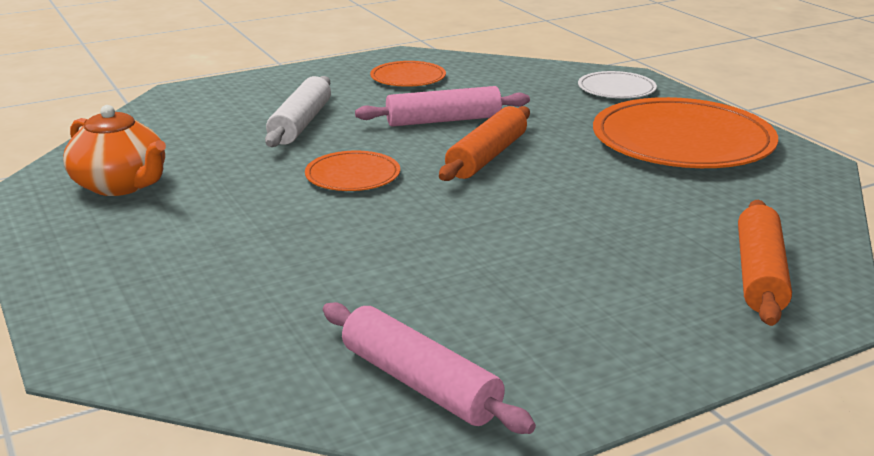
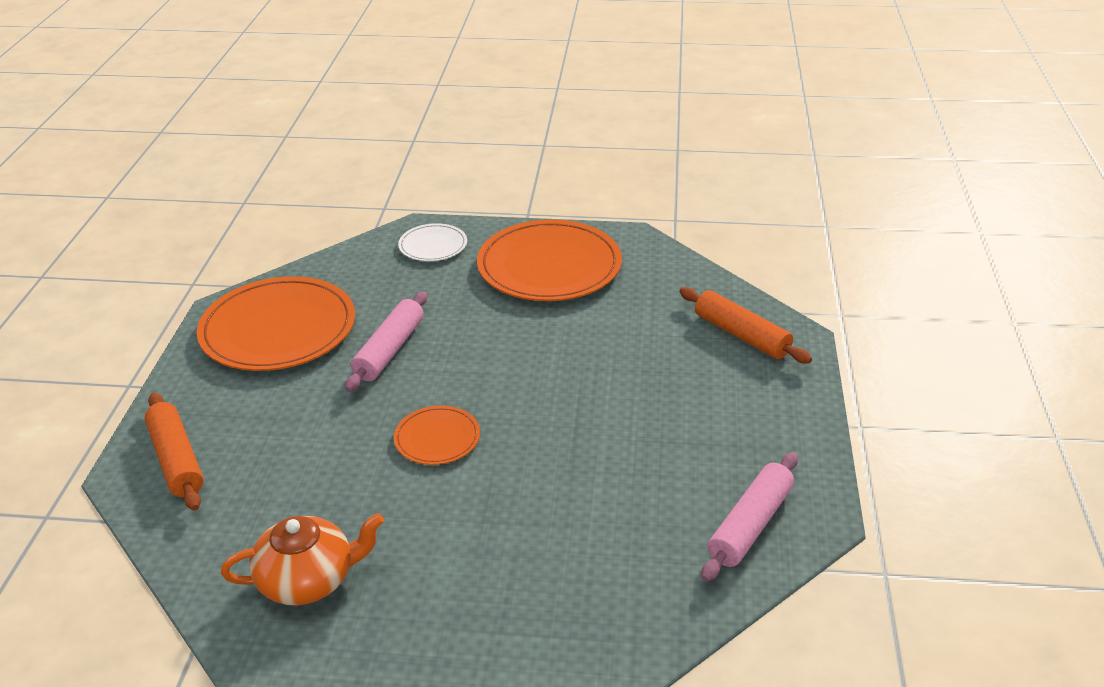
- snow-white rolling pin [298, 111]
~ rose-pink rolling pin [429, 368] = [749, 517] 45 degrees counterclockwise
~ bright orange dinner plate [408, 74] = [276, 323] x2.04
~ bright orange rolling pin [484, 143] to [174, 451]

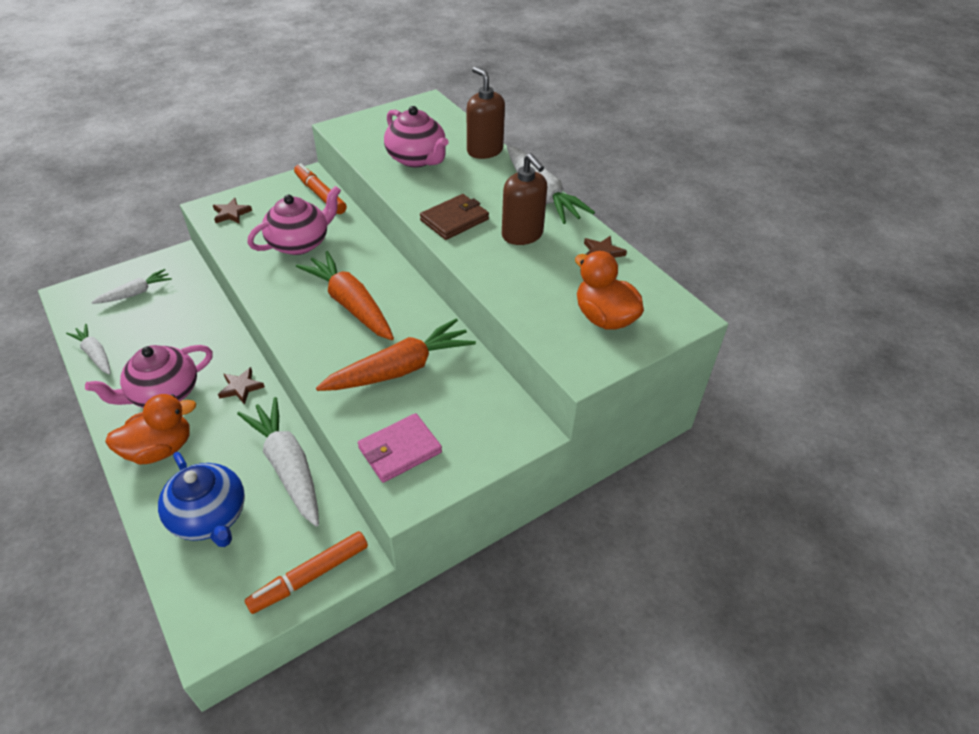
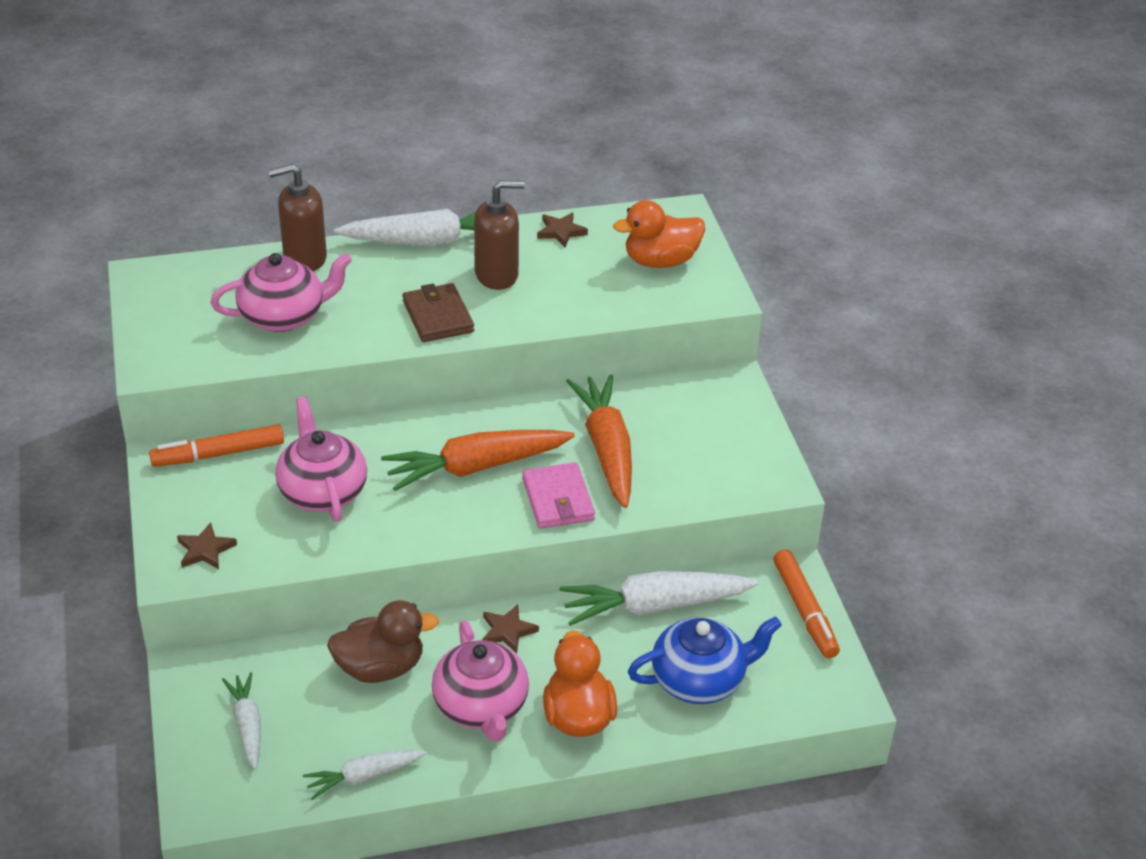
~ rose-pink card wallet [400, 448] to [558, 495]
+ brown toy duck [383, 642]

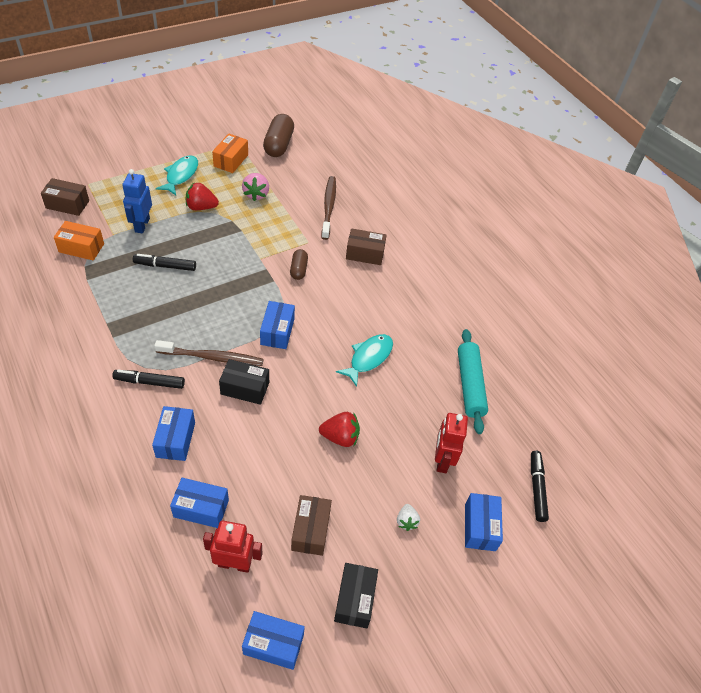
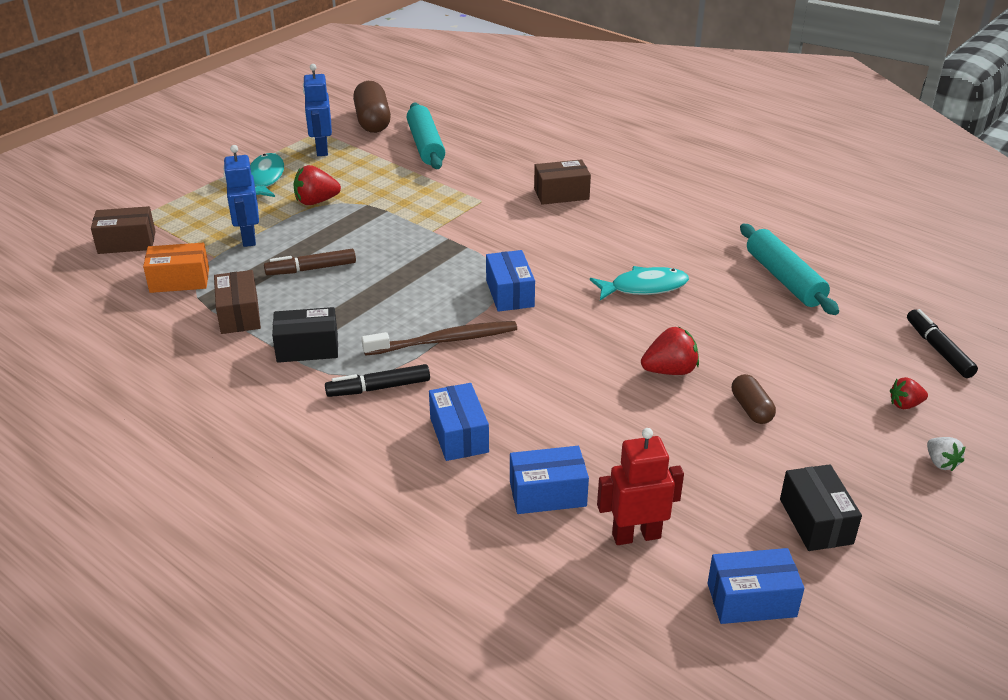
~ black marker pen [164, 262] to brown marker pen [310, 262]
~ bright orange box [230, 153] to royal blue robot [317, 110]
~ black box [244, 382] to [305, 335]
- rose-pink toy strawberry [255, 187]
~ brown pill [299, 264] to [754, 399]
~ brown box [311, 525] to [237, 302]
- brown dental brush [328, 208]
~ turquoise fish figure [364, 360] = [639, 283] 60 degrees clockwise
~ snow-white toy strawberry [408, 517] to [946, 454]
- red robot [451, 443]
~ royal blue box [484, 522] to red toy strawberry [909, 393]
+ turquoise rolling pin [426, 136]

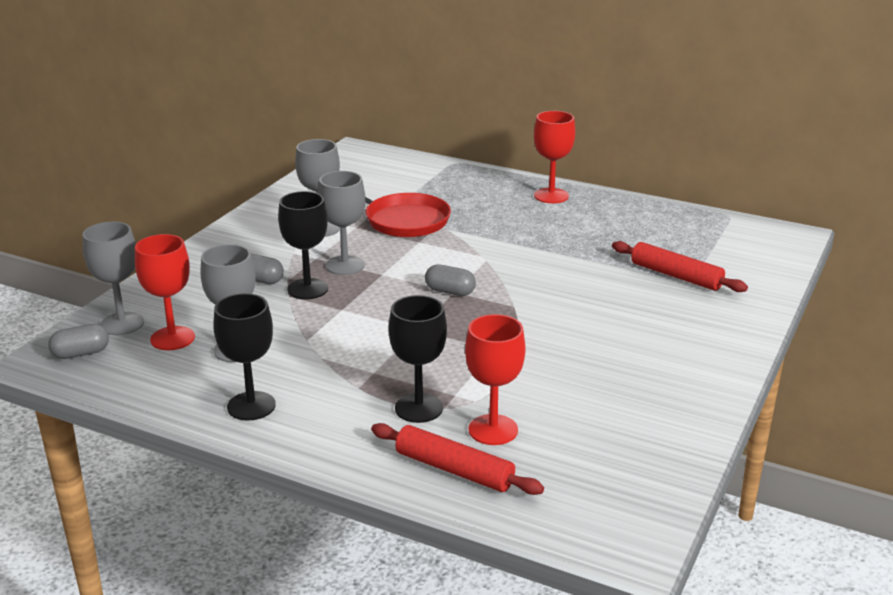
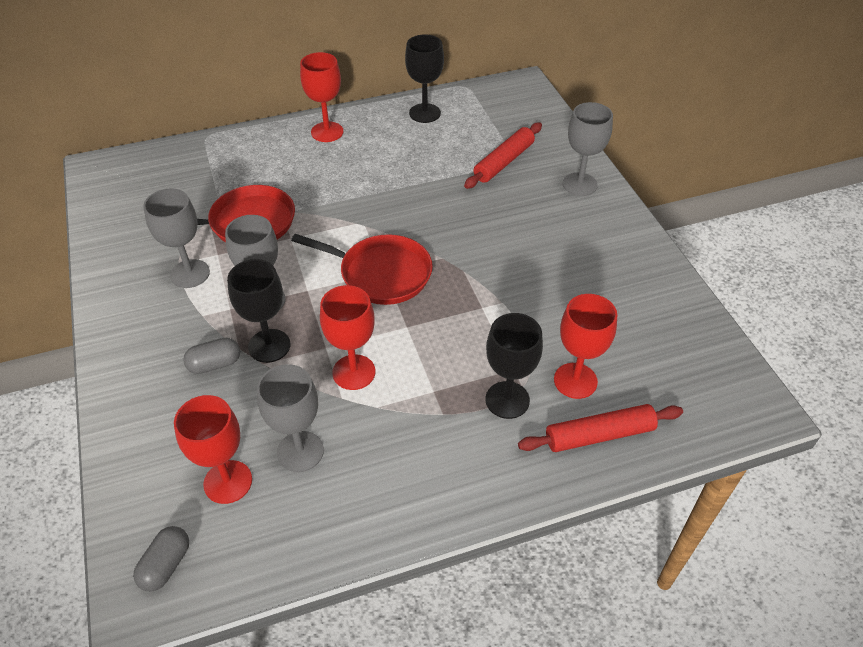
~ gray wine glass [113, 278] to [588, 149]
~ black wine glass [244, 356] to [424, 79]
~ gray pill [450, 280] to red skillet [362, 269]
~ red rolling pin [680, 266] = [503, 156] 45 degrees counterclockwise
+ red wine glass [347, 337]

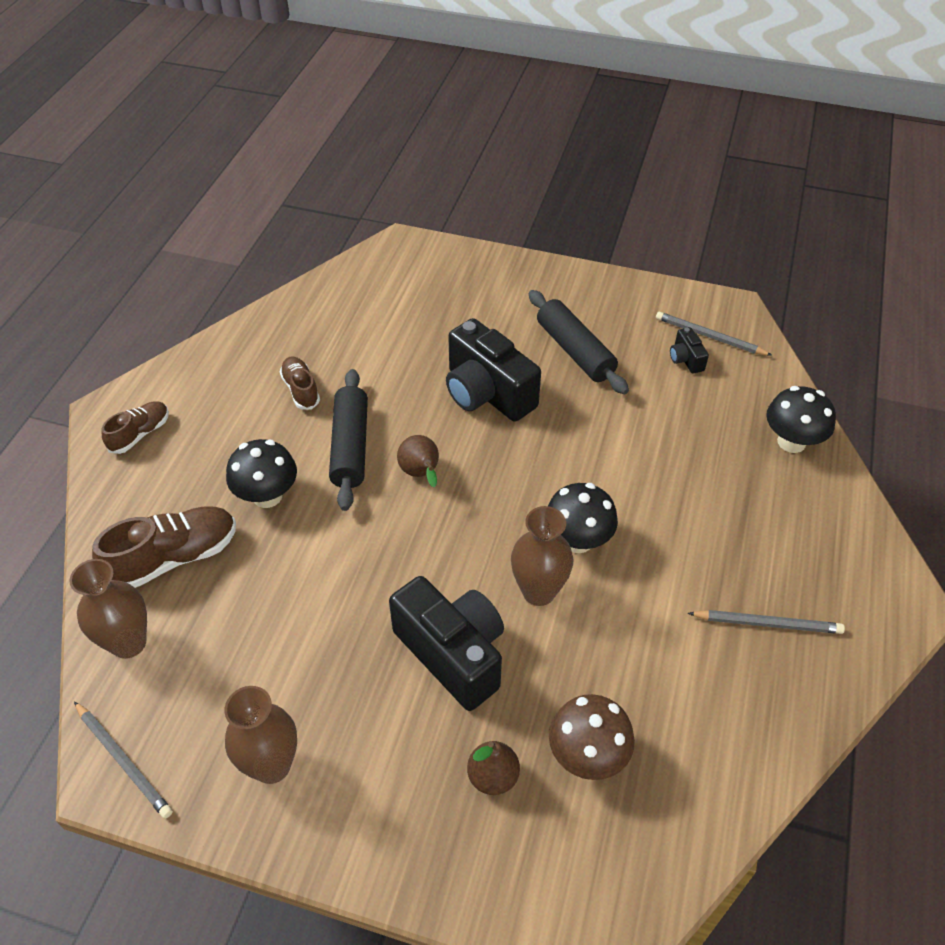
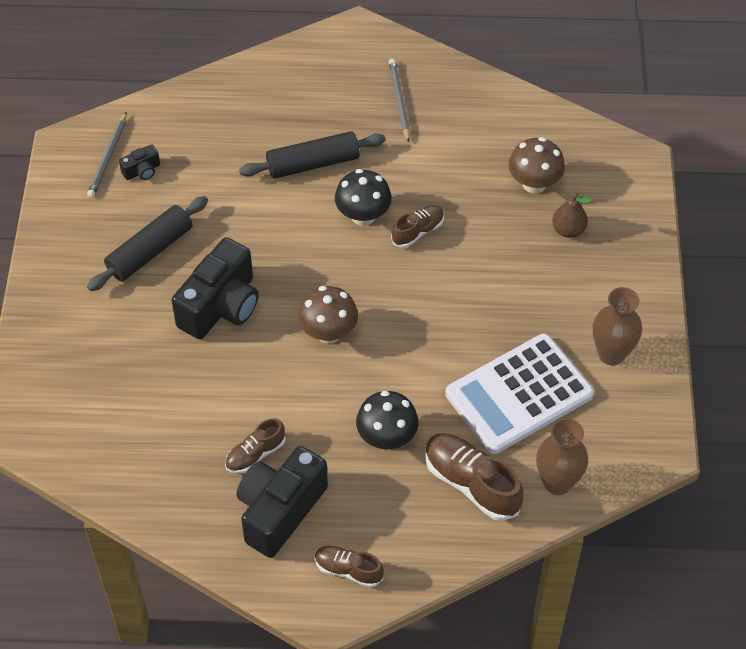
- gray lead pencil [123, 760]
~ black rolling pin [348, 440] to [312, 155]
~ black compact camera [446, 643] to [282, 502]
~ brown pear fruit [418, 461] to brown mushroom [328, 315]
~ brown vase [542, 556] to brown shoe [417, 226]
- black mushroom [801, 419]
+ snow-white pocket calculator [520, 394]

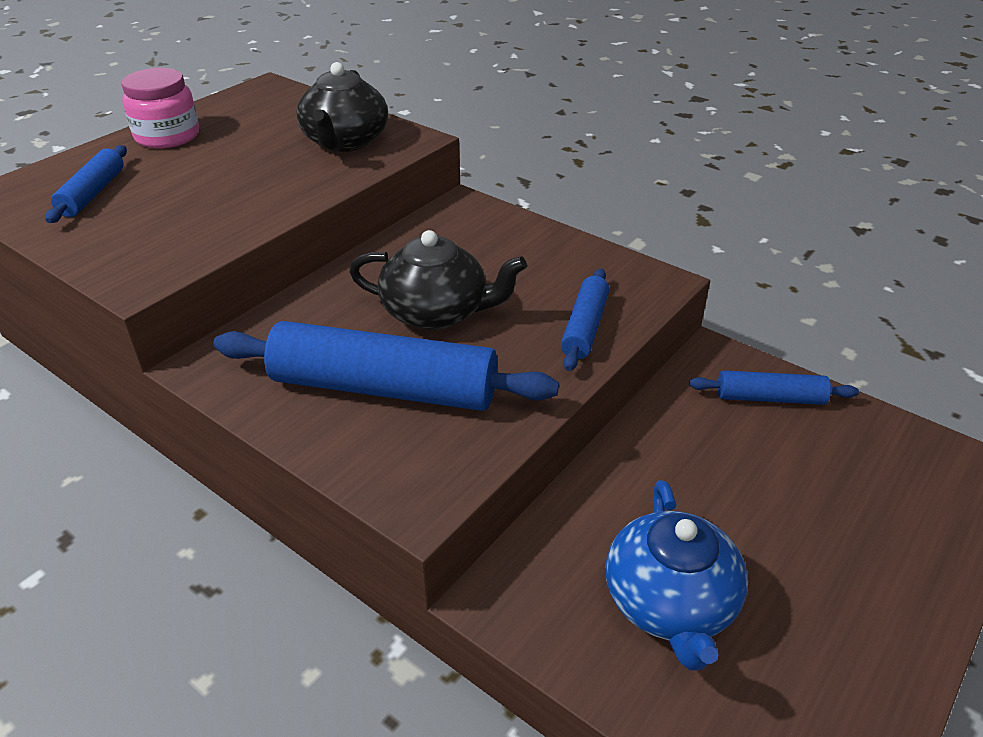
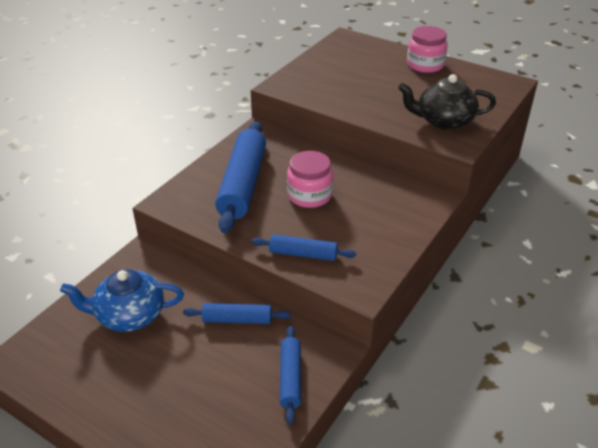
~ royal blue rolling pin [86, 184] to [237, 313]
~ black china teapot [438, 280] to rose-pink preserve jar [310, 179]

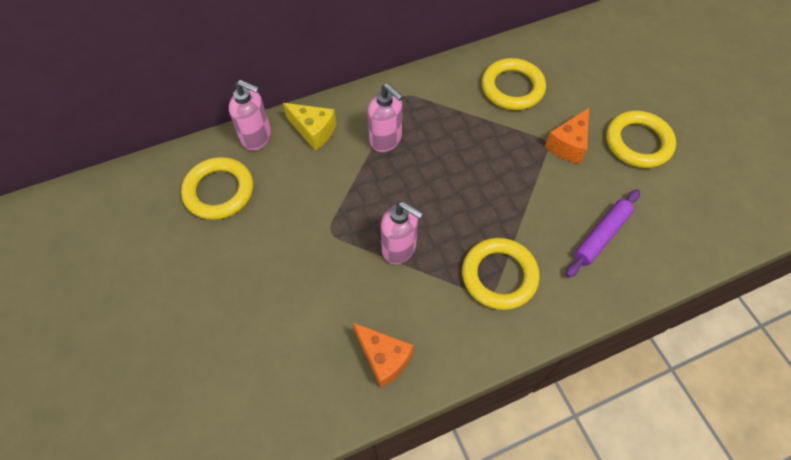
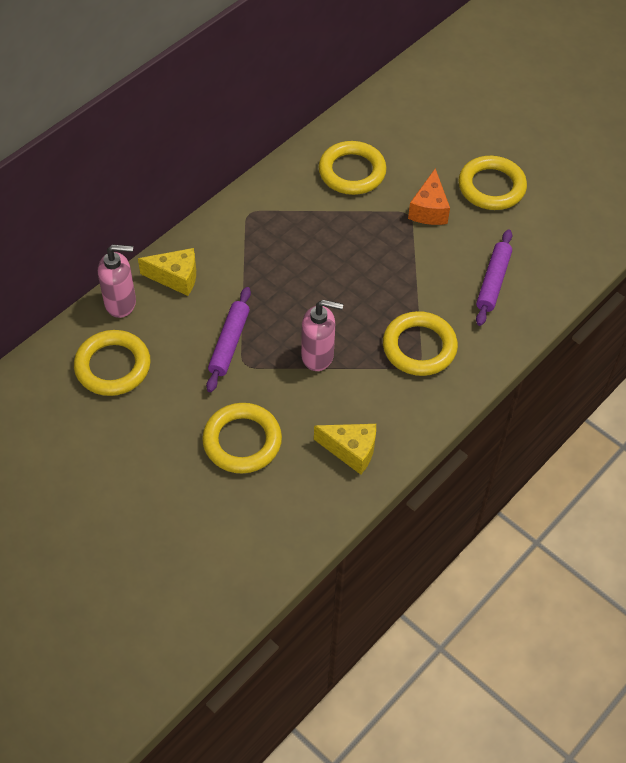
~ bright orange cheese wedge [383, 355] to bright yellow cheese wedge [345, 449]
- rose-pink pump bottle [385, 118]
+ bright yellow ring [242, 438]
+ violet rolling pin [228, 339]

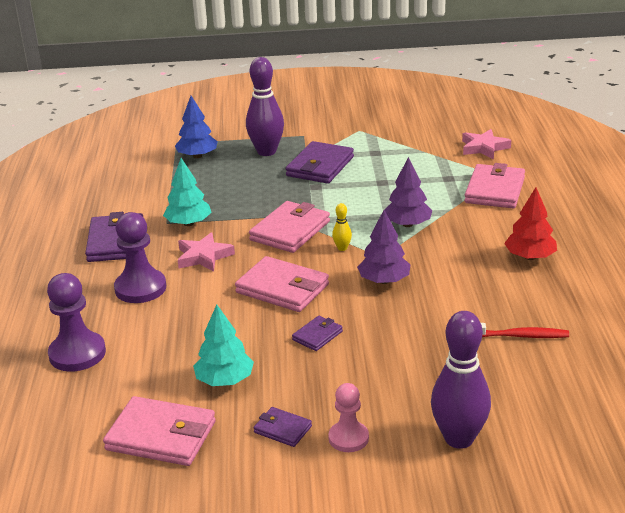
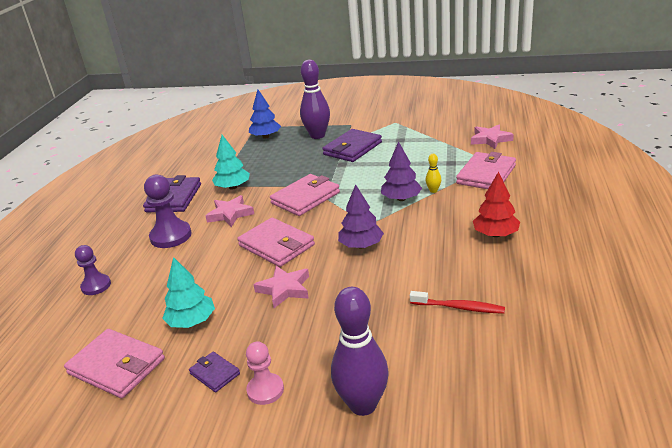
~ violet game pawn [76, 322] = [93, 270] x0.64
~ violet card wallet [317, 333] to rose-pink star [281, 287]
~ bright yellow bowling pin [342, 227] to [433, 173]

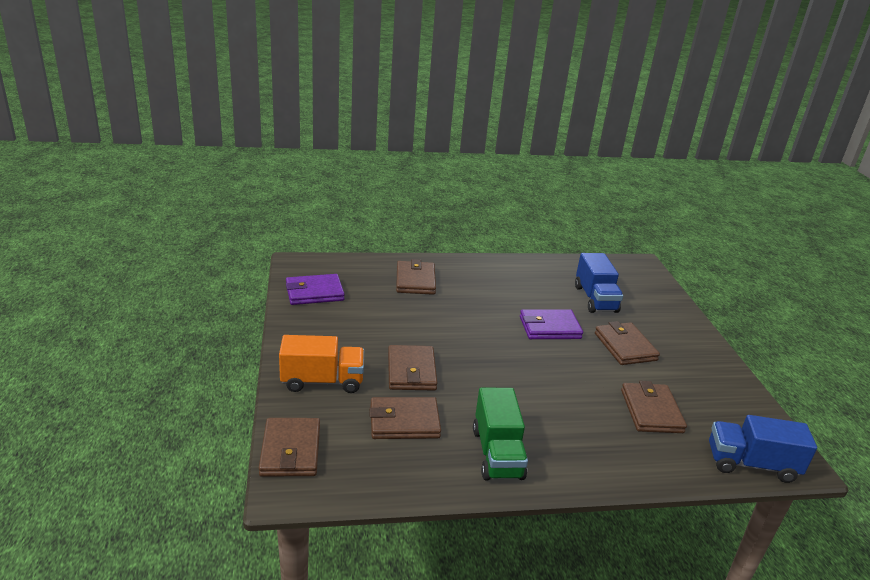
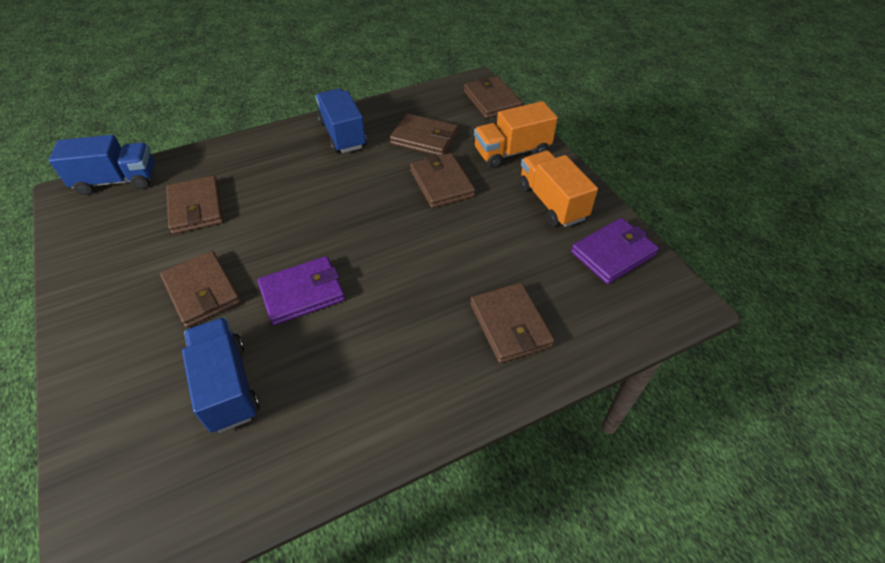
~ brown card wallet [405, 418] = [424, 135] 45 degrees clockwise
~ emerald lorry [500, 434] to royal blue lorry [341, 120]
+ bright orange lorry [558, 188]

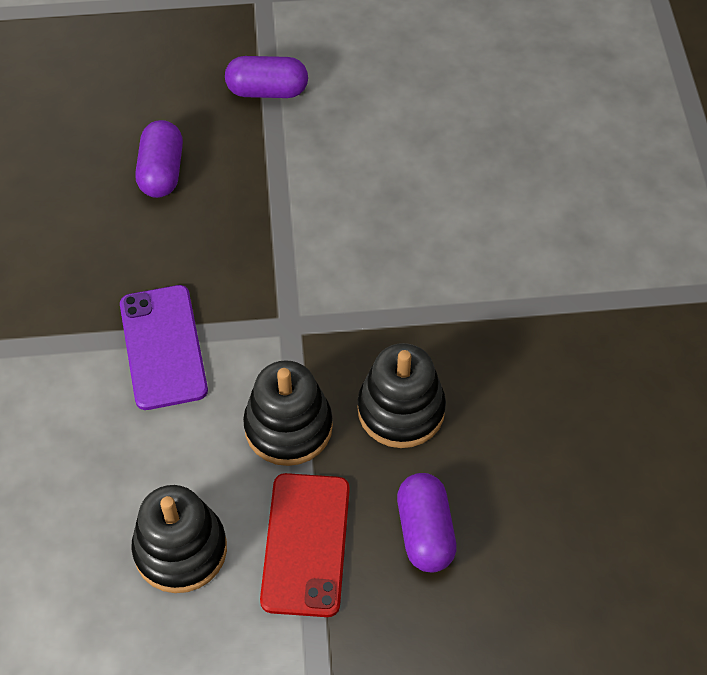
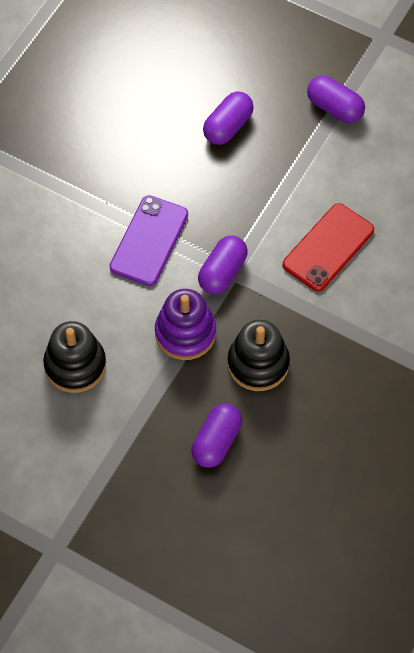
~ black stacking rings [288, 413] to violet stacking rings [185, 324]
~ red mobile phone [305, 545] to [328, 247]
+ violet pill [223, 265]

